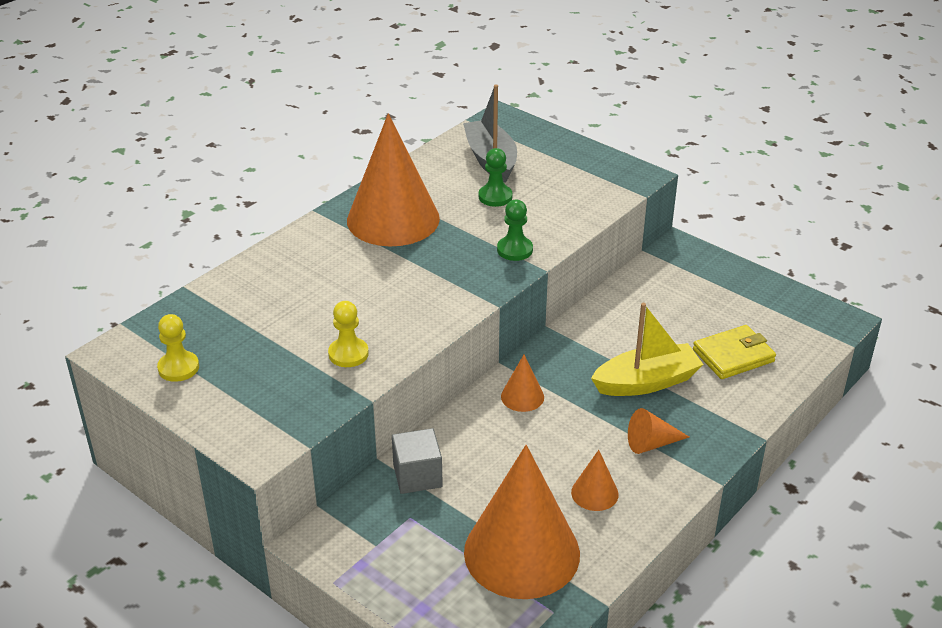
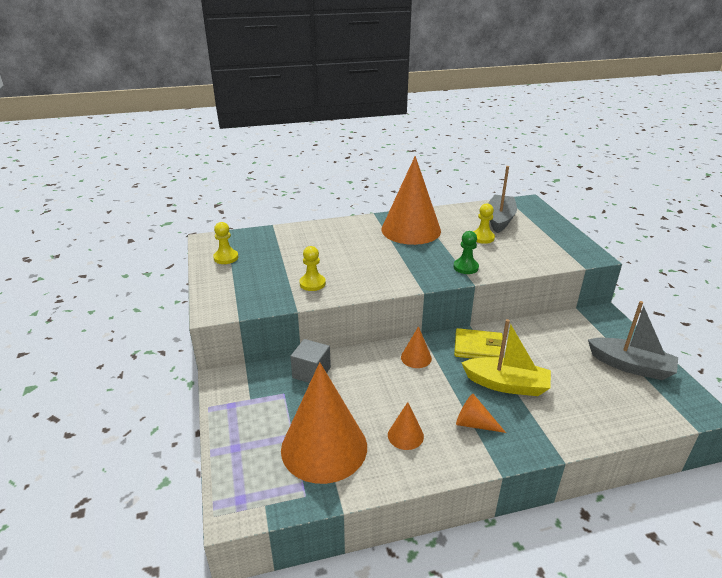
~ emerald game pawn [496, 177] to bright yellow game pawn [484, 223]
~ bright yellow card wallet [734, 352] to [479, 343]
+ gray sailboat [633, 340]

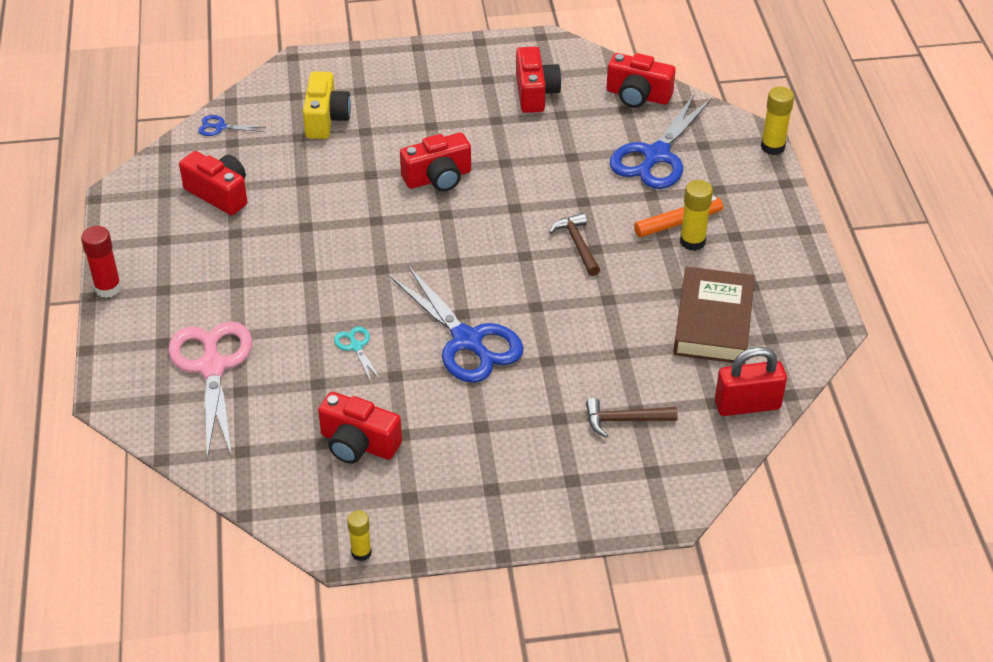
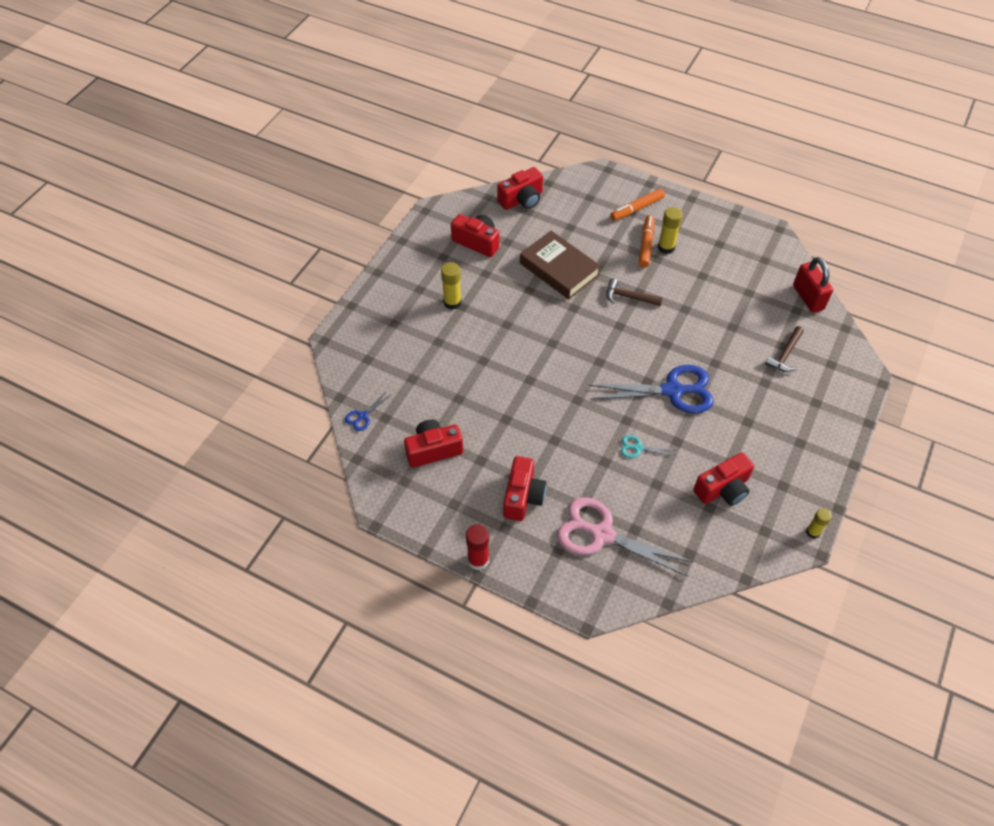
- bright yellow compact camera [327, 105]
~ red compact camera [435, 162] to [524, 488]
- royal blue pair of scissors [661, 141]
~ brown hardback [714, 315] to [560, 265]
~ red lock [751, 381] = [813, 285] 45 degrees counterclockwise
~ bright yellow stick of glue [777, 121] to [451, 286]
+ bright orange marker pen [637, 205]

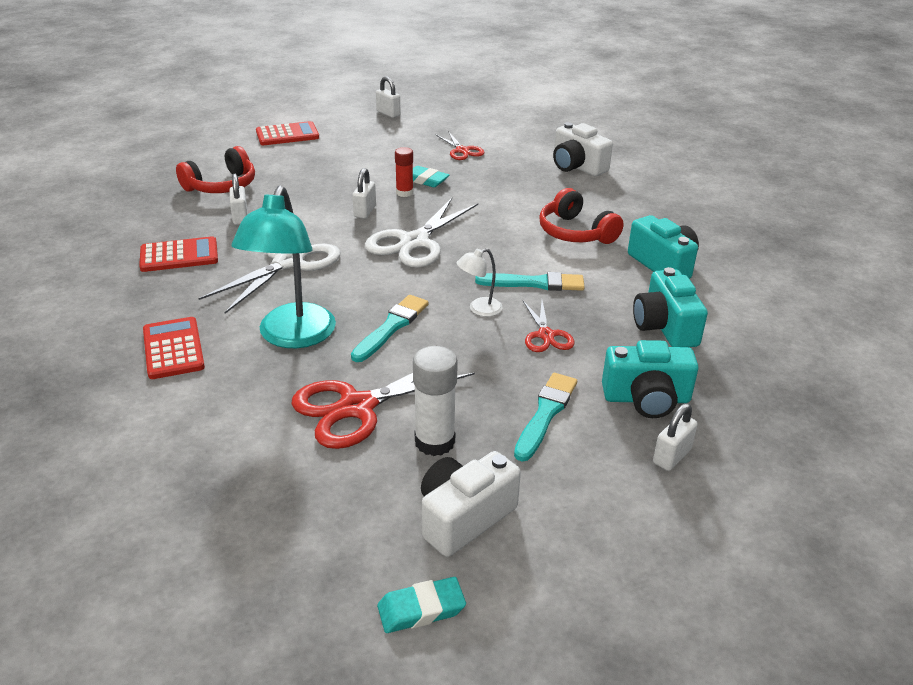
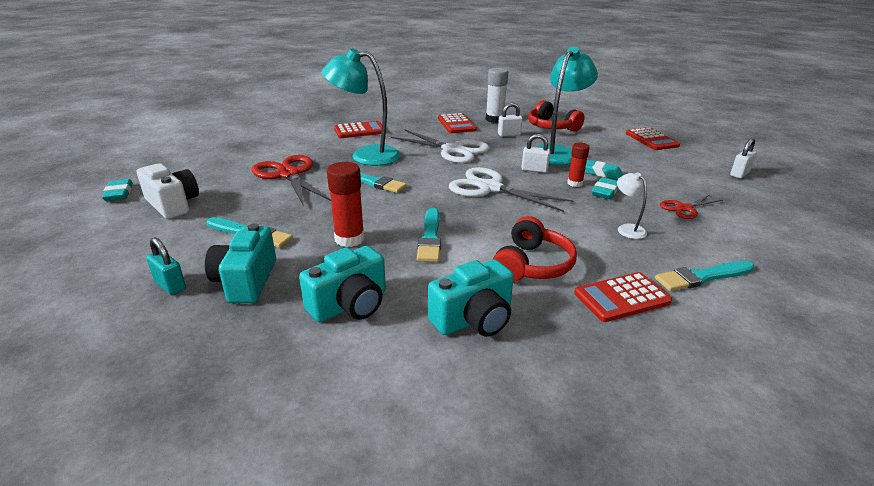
~ snow-white stick of glue [435, 401] to [497, 95]
~ snow-white lamp [480, 282] to [632, 205]
~ red pair of scissors [549, 326] to red stick of glue [345, 204]
~ red over-ear headphones [581, 216] = [534, 249] 150 degrees clockwise
~ snow-white compact camera [583, 149] to turquoise paintbrush [705, 276]
~ turquoise compact camera [670, 307] = [342, 284] 150 degrees clockwise
~ snow-white lock [675, 437] to turquoise lock [166, 266]
+ turquoise lamp [567, 106]
+ red pocket calculator [623, 297]
+ turquoise eraser [604, 170]

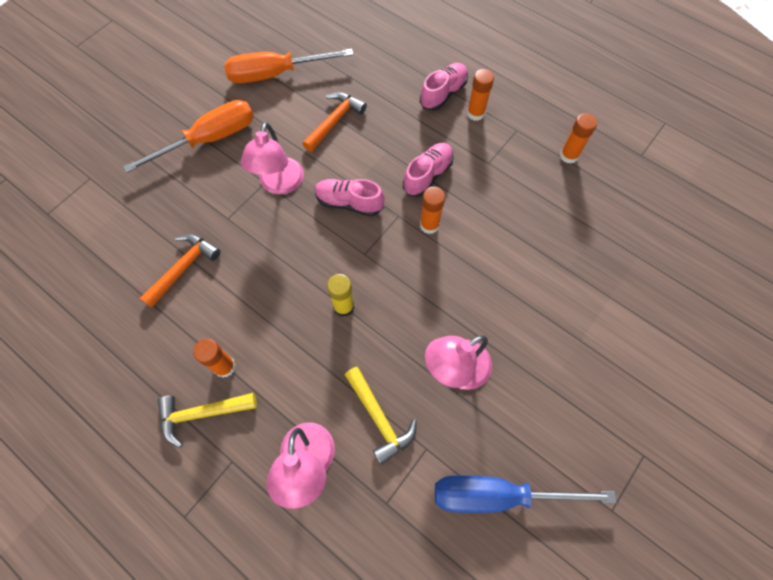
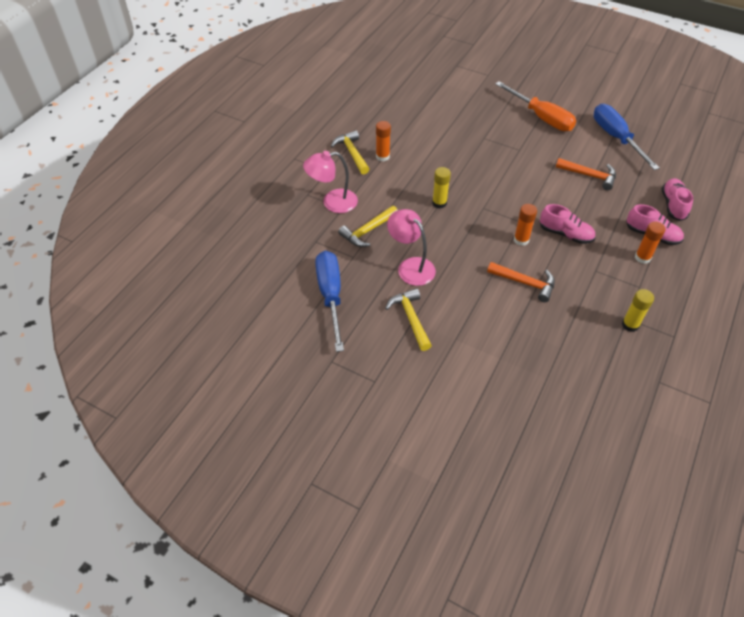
~ bright orange claw hammer [180, 271] to [521, 282]
~ bright orange hand screwdriver [288, 66] to royal blue hand screwdriver [627, 137]
- rose-pink lamp [272, 158]
~ rose-pink shoe [349, 197] to [677, 199]
~ bright orange stick of glue [578, 138] to bright yellow stick of glue [638, 310]
+ bright yellow claw hammer [408, 319]

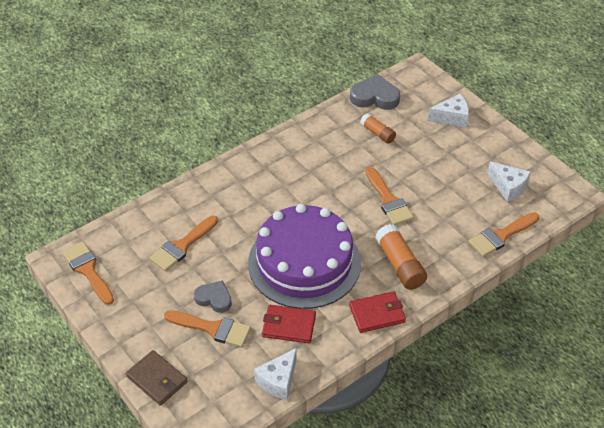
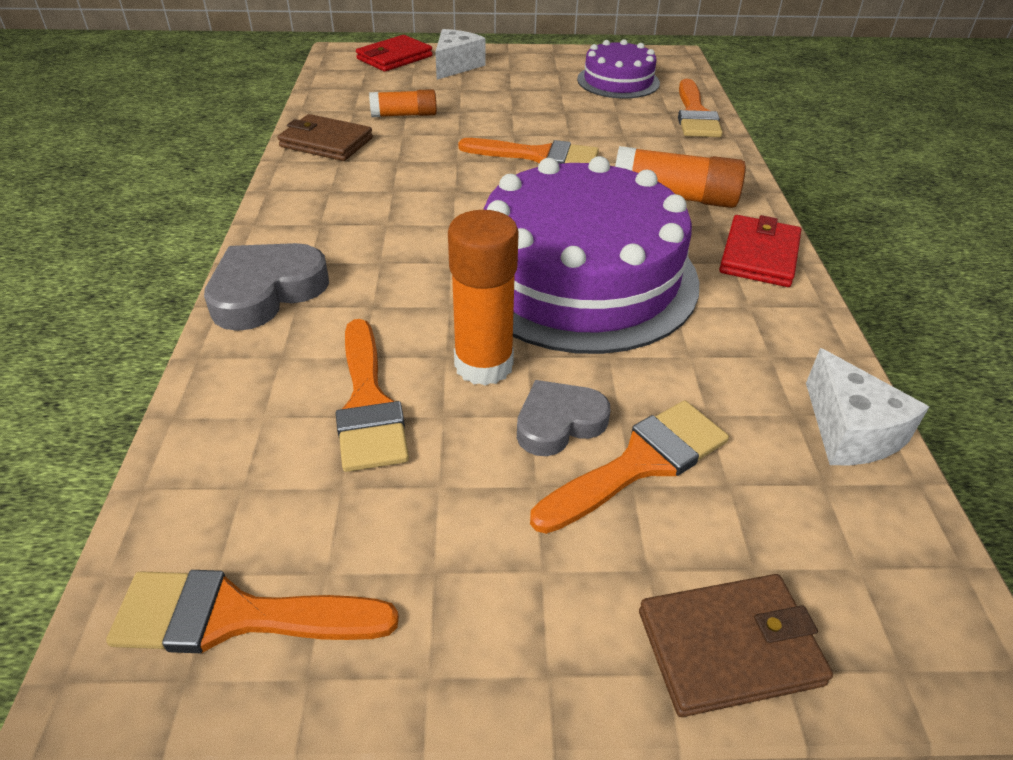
~ red card wallet [289, 324] to [394, 53]
~ gray love heart [375, 92] to [266, 287]
~ snow-white cheese wedge [509, 182] to violet gateau [618, 69]
+ brown card wallet [325, 137]
+ bright orange stick of glue [483, 298]

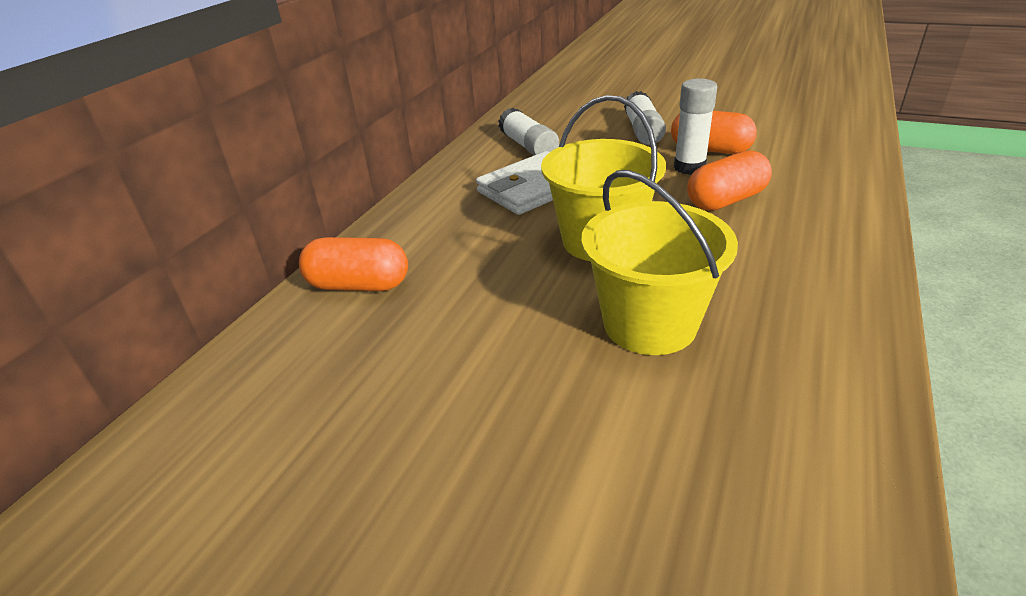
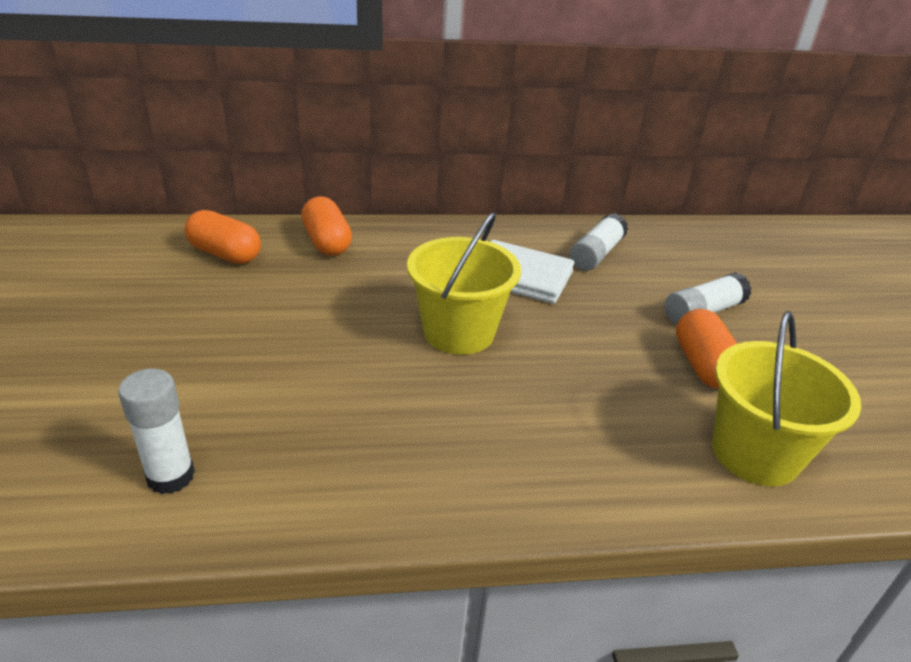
~ bright yellow pail [659, 262] to [786, 398]
~ snow-white stick of glue [695, 127] to [156, 431]
~ bright orange pill [729, 180] to [223, 237]

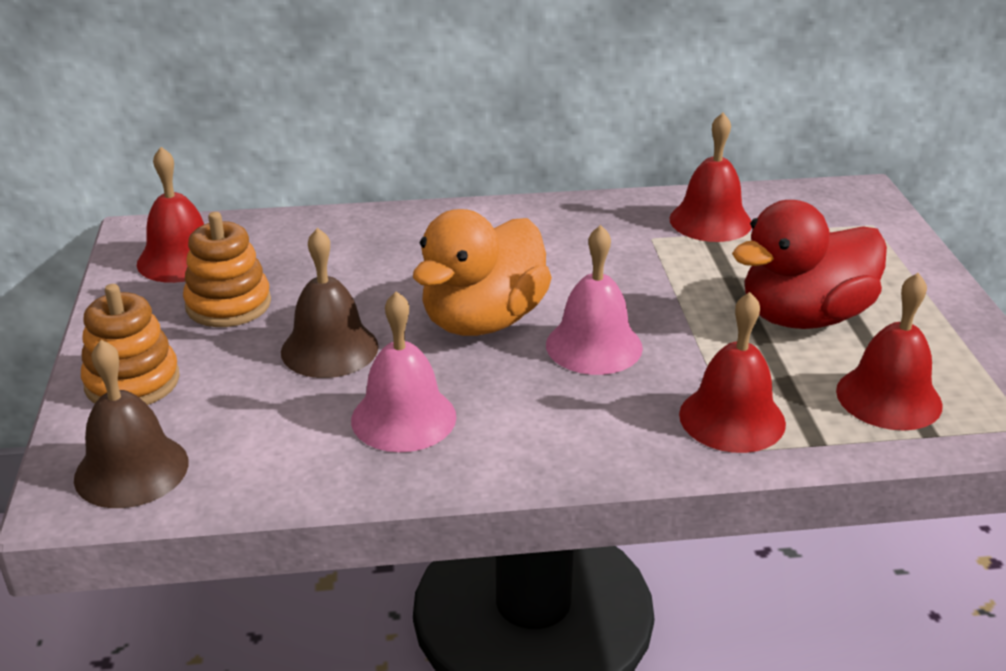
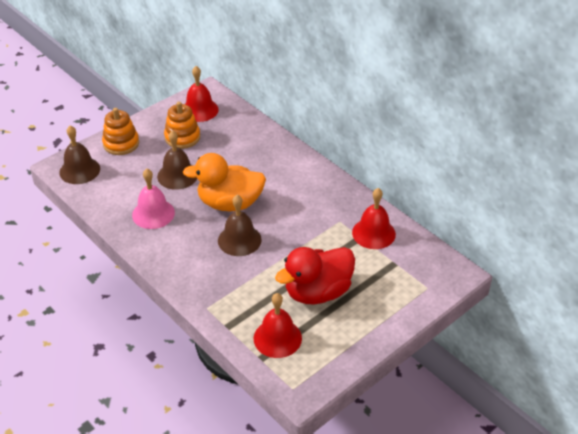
~ rose-pink school bell [594, 300] to brown school bell [240, 225]
- red school bell [732, 372]
~ red toy duck [809, 264] = [315, 276] 60 degrees counterclockwise

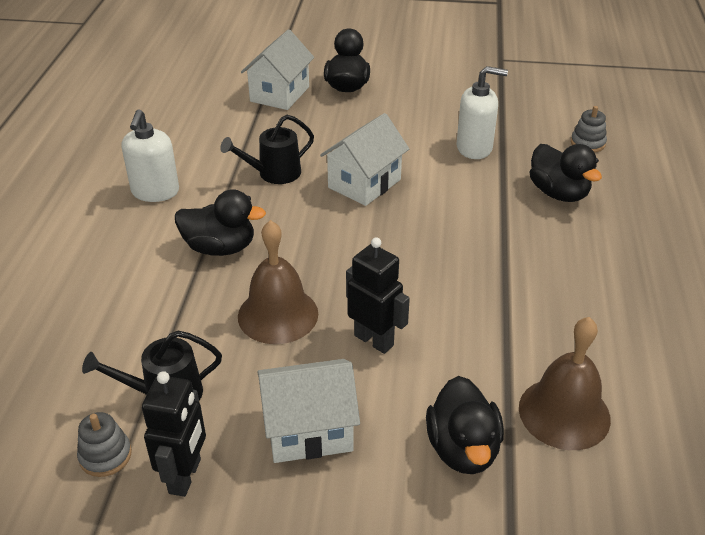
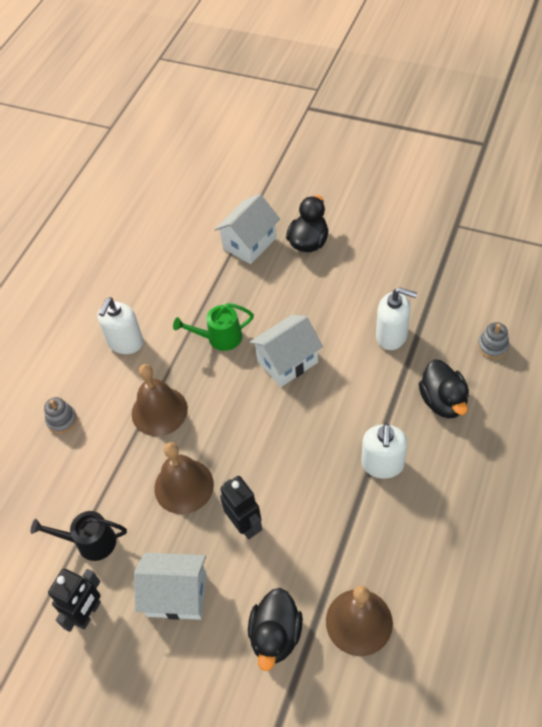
~ gray stacking rings [104, 444] to [60, 415]
~ black toy duck [220, 222] to brown school bell [160, 400]
~ black watering pot [267, 149] to emerald watering pot [213, 327]
+ snow-white pump bottle [384, 451]

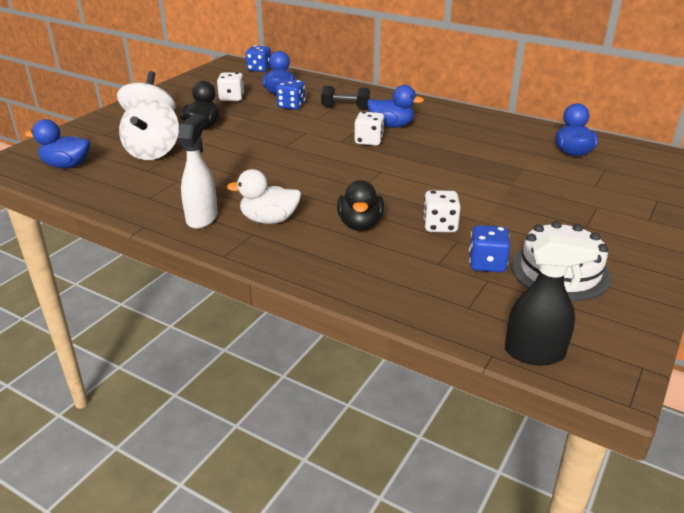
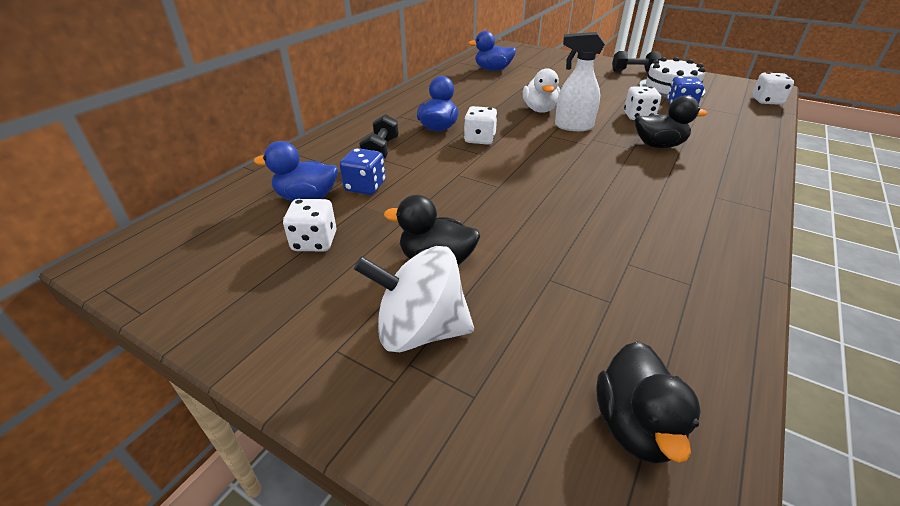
~ royal blue toy duck [57, 143] to black toy duck [648, 402]
- snow-white whirligig [149, 129]
~ snow-white spray bottle [198, 171] to [580, 81]
~ snow-white toy duck [263, 196] to [541, 90]
- royal blue dice [258, 58]
~ black spray bottle [552, 299] to snow-white dice [773, 88]
+ black hand weight [636, 61]

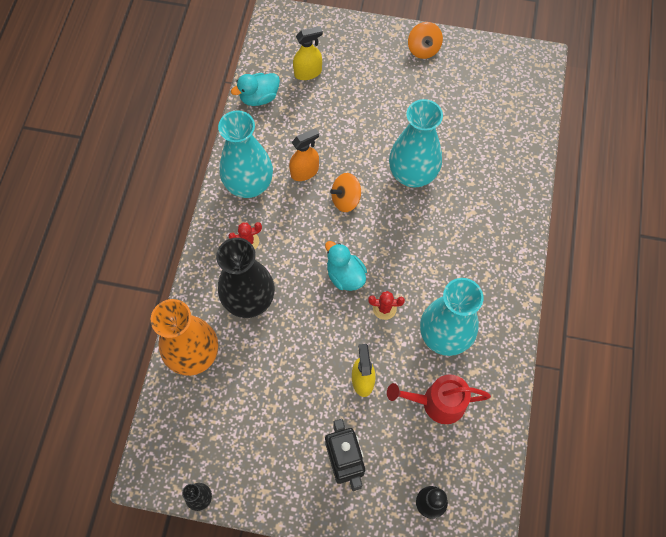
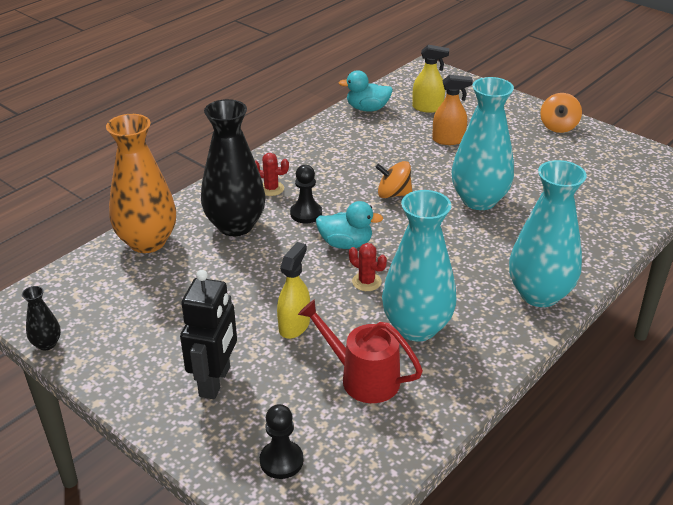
~ turquoise vase [245, 154] to [548, 233]
~ bright orange spray bottle [304, 154] to [452, 110]
~ turquoise toy duck [346, 266] = [349, 225] 105 degrees clockwise
+ black game pawn [306, 194]

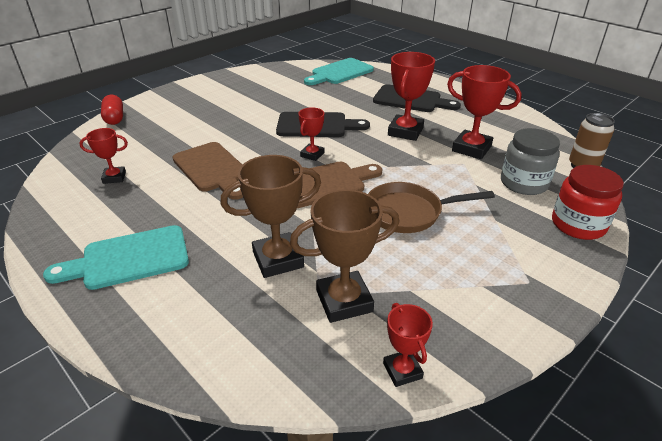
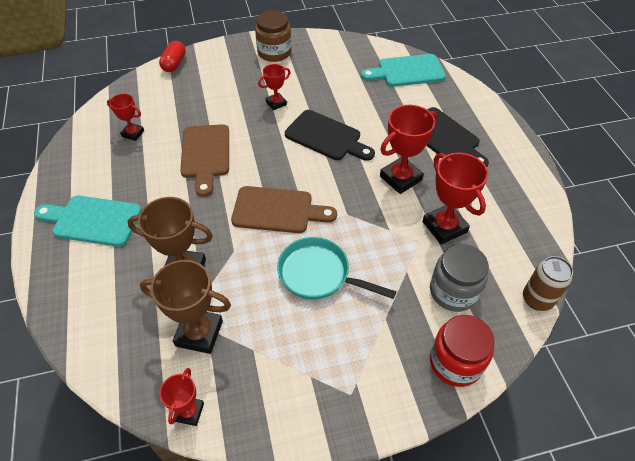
~ red prize cup [311, 134] to [274, 87]
~ brown skillet [431, 207] to turquoise skillet [336, 268]
+ brown preserve jar [273, 36]

